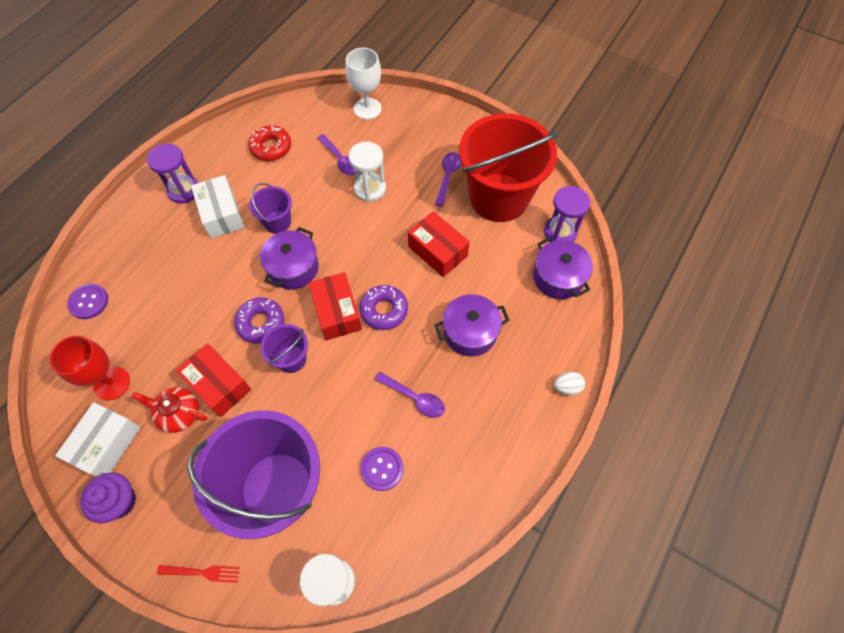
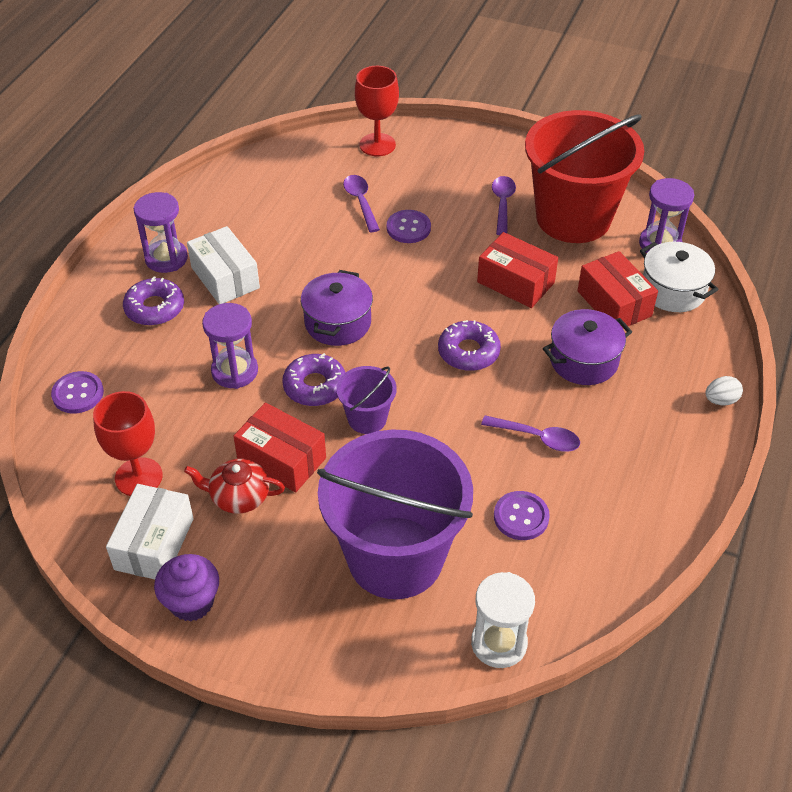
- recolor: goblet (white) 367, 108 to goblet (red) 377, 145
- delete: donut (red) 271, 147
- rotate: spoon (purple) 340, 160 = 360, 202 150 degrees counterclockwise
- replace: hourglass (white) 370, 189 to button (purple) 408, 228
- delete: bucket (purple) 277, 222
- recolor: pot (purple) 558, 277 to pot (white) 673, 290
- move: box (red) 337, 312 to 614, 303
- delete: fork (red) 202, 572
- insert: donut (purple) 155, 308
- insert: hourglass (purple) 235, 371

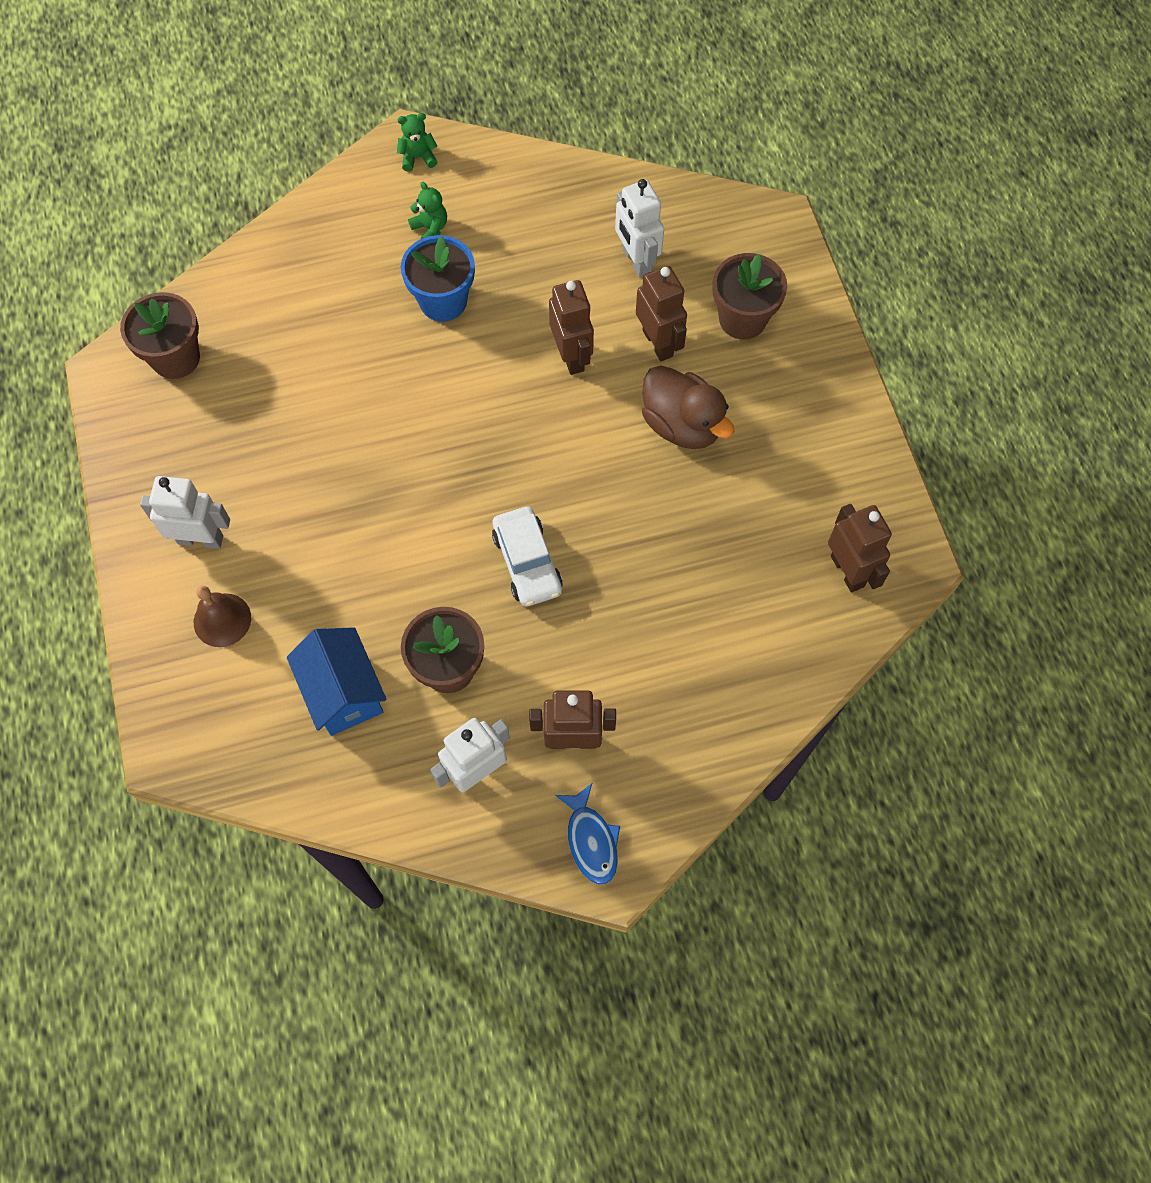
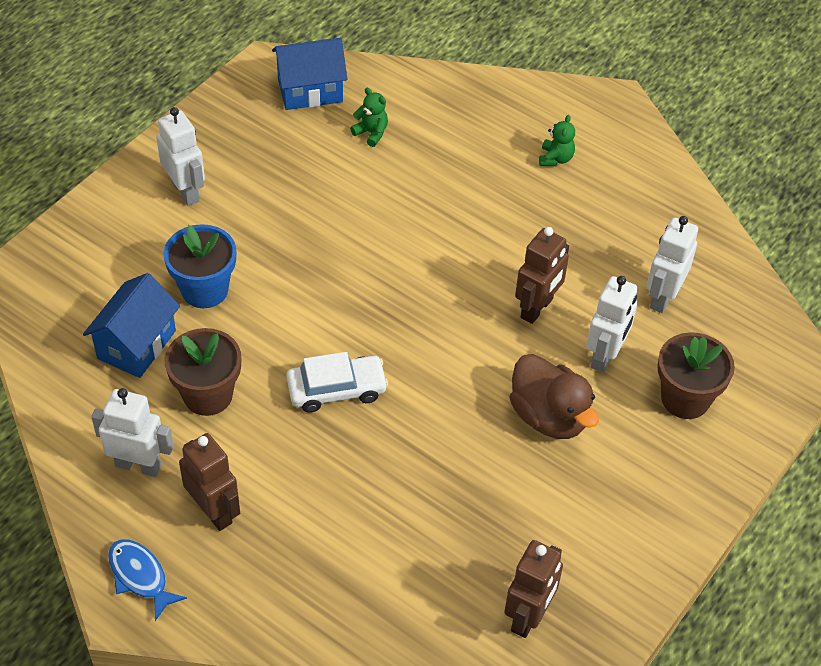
- move: teddy bear (green) 418, 157 to 371, 133
- move: flower pot (blue) 443, 301 to 204, 290
- recolor: robot (brown) 658, 343 to robot (white) 605, 356
- replace: flower pot (brown) 176, 358 to house (blue) 310, 91
- rotate: duck (brown) 682, 425 = 549, 416 45 degrees counterclockwise
- rotate: car (white) 527, 562 = 336, 389 135 degrees counterclockwise
- delete: bell (brown) 222, 620
- rotate: fish (blue) 591, 840 = 140, 576 105 degrees clockwise

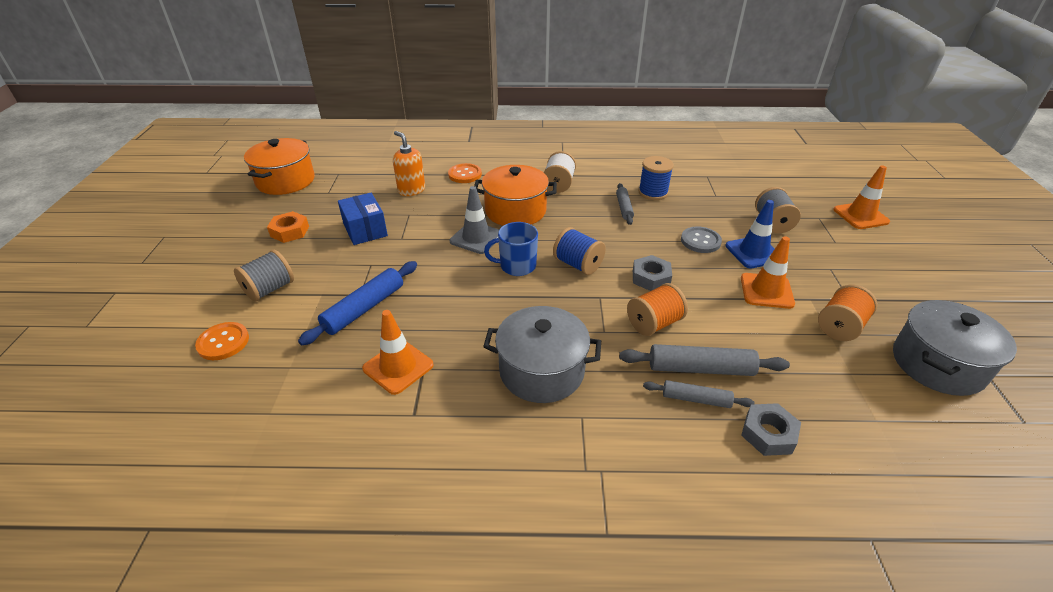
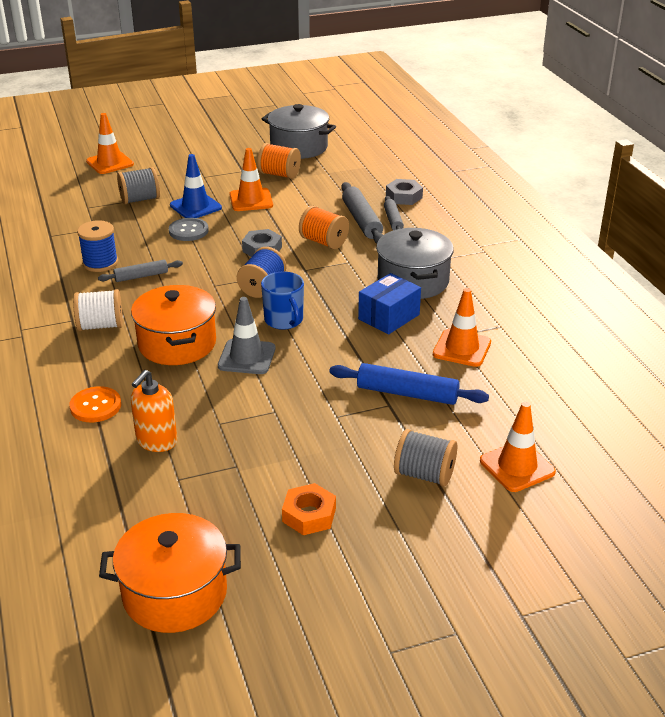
- move: box (blue) 365, 230 to 389, 317
- replace: button (orange) 223, 342 to traffic cone (orange) 517, 466

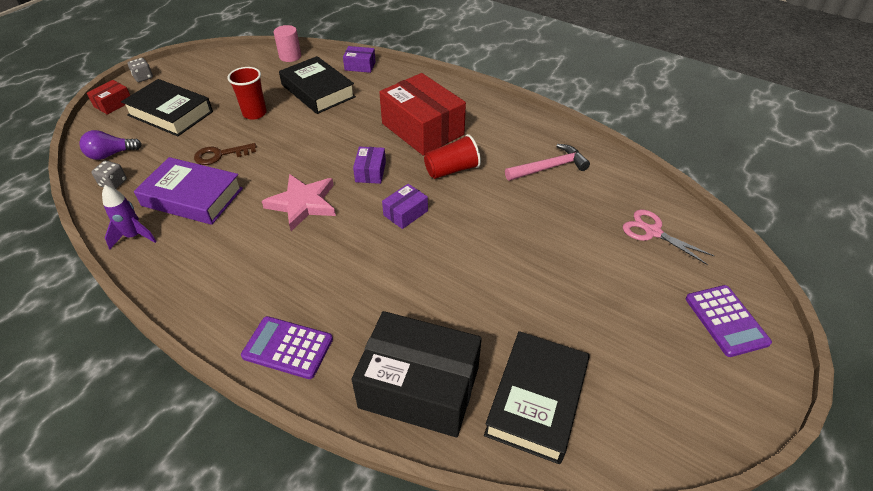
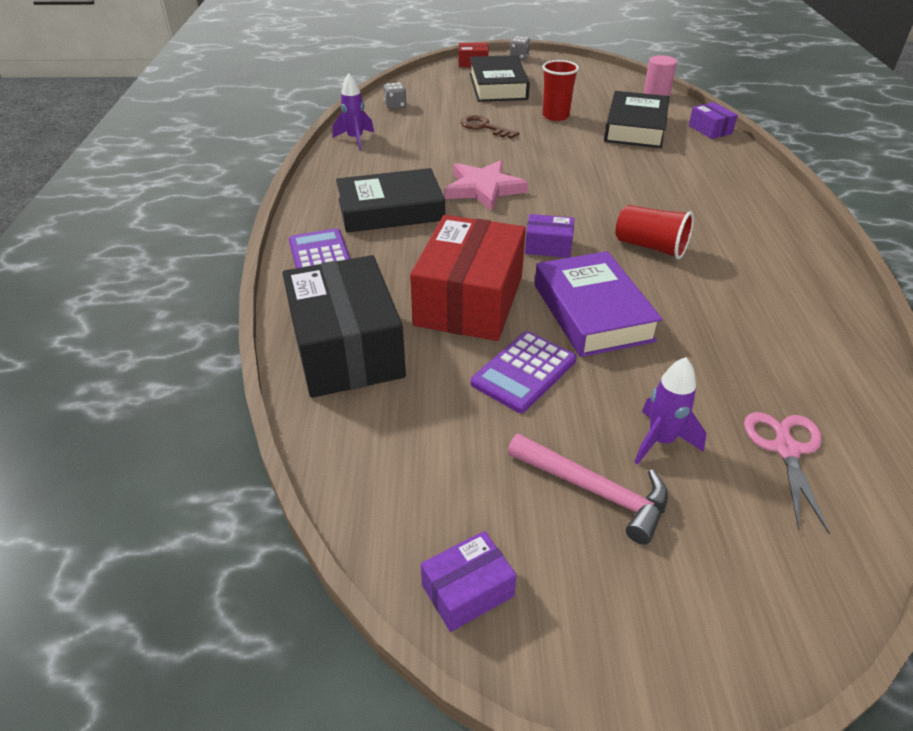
- move: box (red) 422, 129 to 469, 300
- delete: light bulb (purple) 111, 154
- move: hammer (pink) 549, 167 to 594, 490
- move: box (purple) 370, 172 to 467, 591
- move: book (purple) 192, 197 to 592, 312
- move: calculator (purple) 726, 320 to 523, 372
- move: book (black) 536, 400 to 390, 209
- insert: rocket (purple) 660, 441

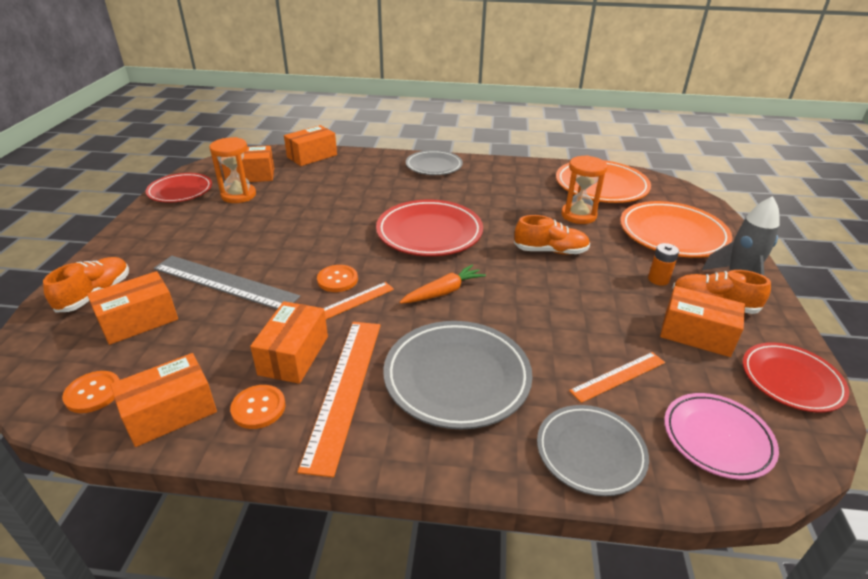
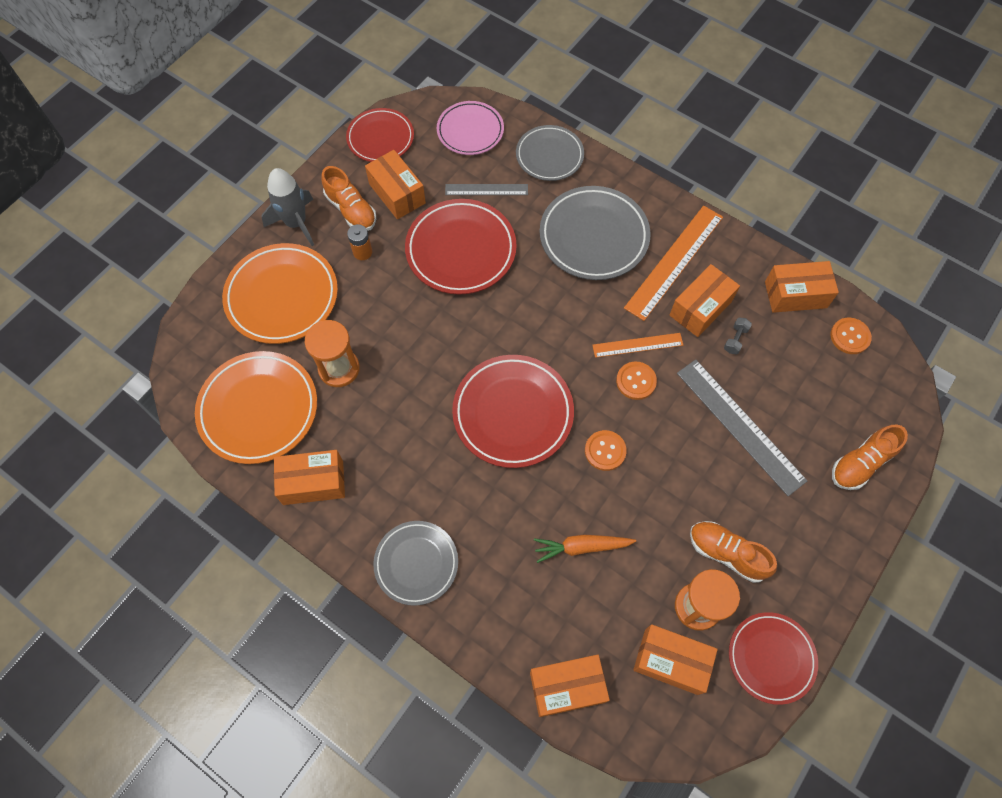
- move: shoe (orange) 550, 251 to 726, 553
- move: carrot (orange) 443, 292 to 581, 547
- move: box (orange) 139, 321 to 313, 482
- recolor: ruler (orange) 618, 376 to ruler (grey) 486, 189
- move: button (orange) 258, 408 to 605, 451
- insert: plate (red) 461, 250
- insert: dumbbell (grey) 735, 339

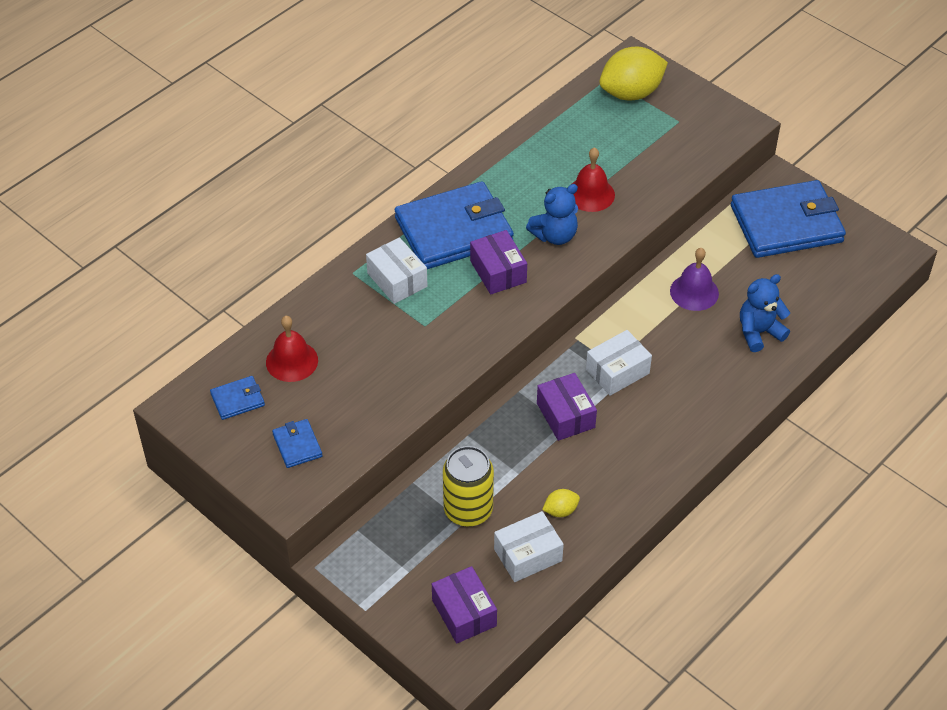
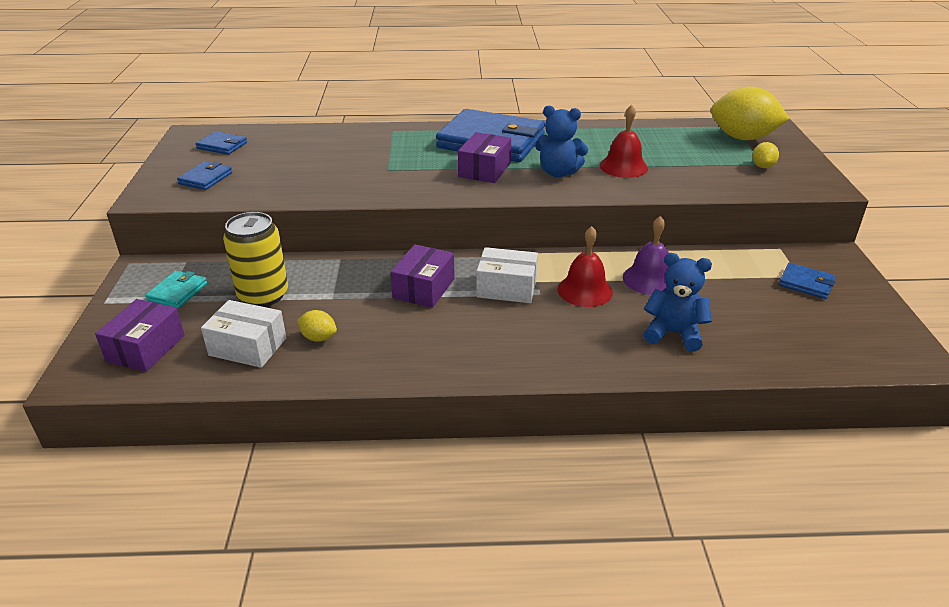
- resize: wallet (blue) 786, 224 = 806, 283 x0.43
- delete: box (white) 397, 280
- move: bell (red) 292, 361 to 585, 290
- insert: lemon (yellow) 762, 166
- insert: wallet (turquoise) 177, 292

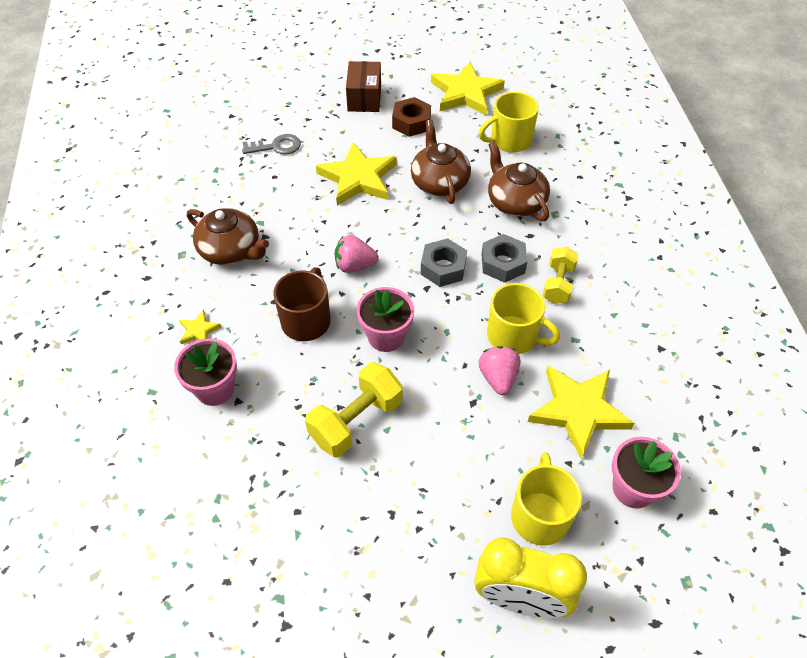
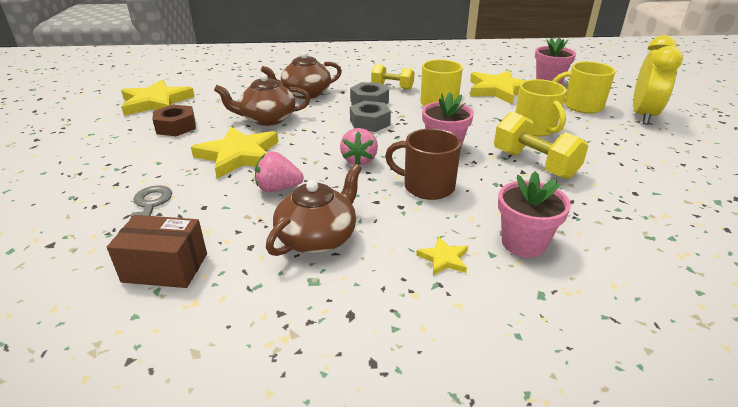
- move: box (brown) 364, 98 to 165, 267
- move: mug (yellow) 509, 140 to 535, 129
- move: strawberry (pink) 498, 377 to 278, 188

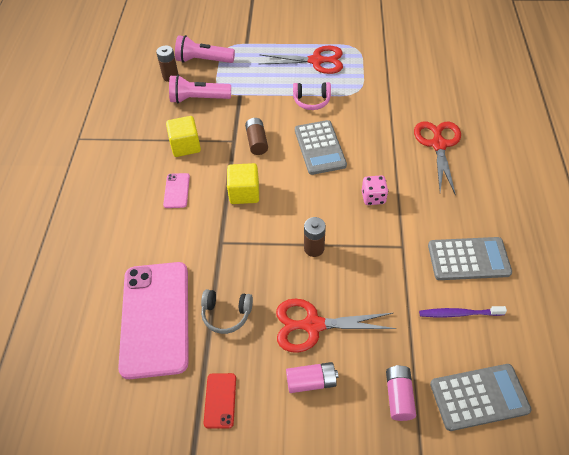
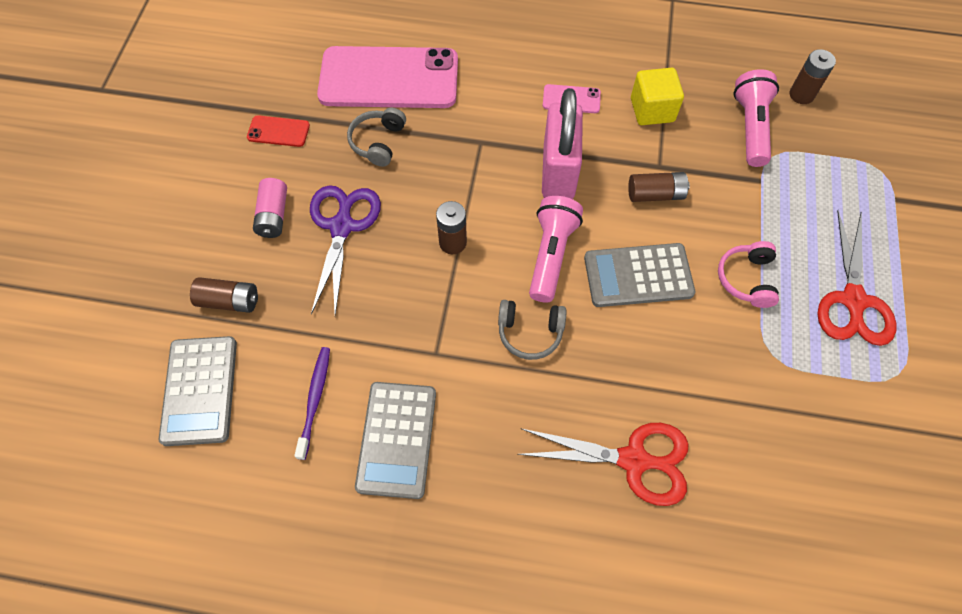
- move: flashlight (pink) 203, 60 to 551, 255
- replace: cube (yellow) 244, 193 to padlock (pink) 558, 172
- replace: dice (pink) 373, 197 to headphones (grey) 530, 332
- recolor: scissors (red) 313, 325 to scissors (purple) 342, 227
- recolor: battery (pink) 398, 396 to battery (brown) 229, 301

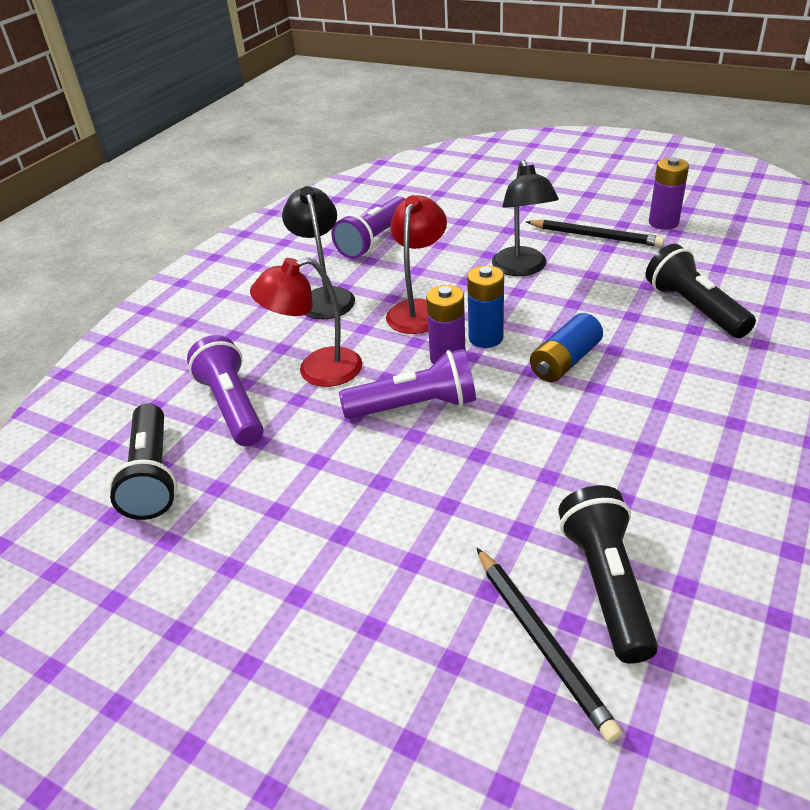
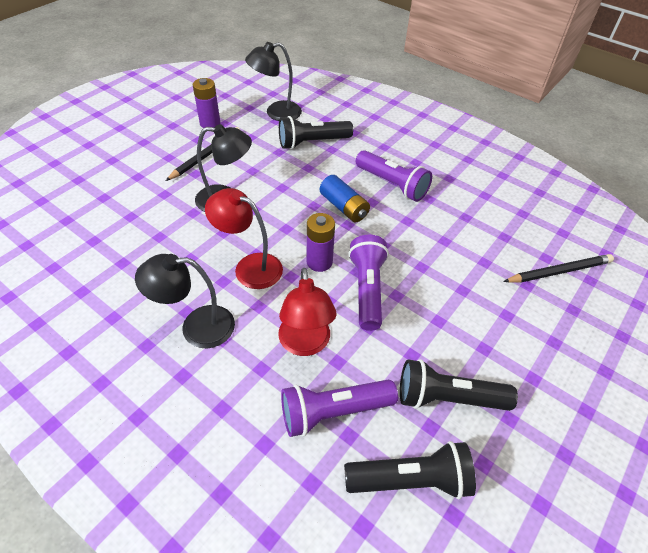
- move: flashlight (purple) 374, 240 to 392, 184
- delete: battery (blue) 485, 338
- move: flashlight (black) 606, 584 to 447, 398
- insert: lamp (black) 276, 113

